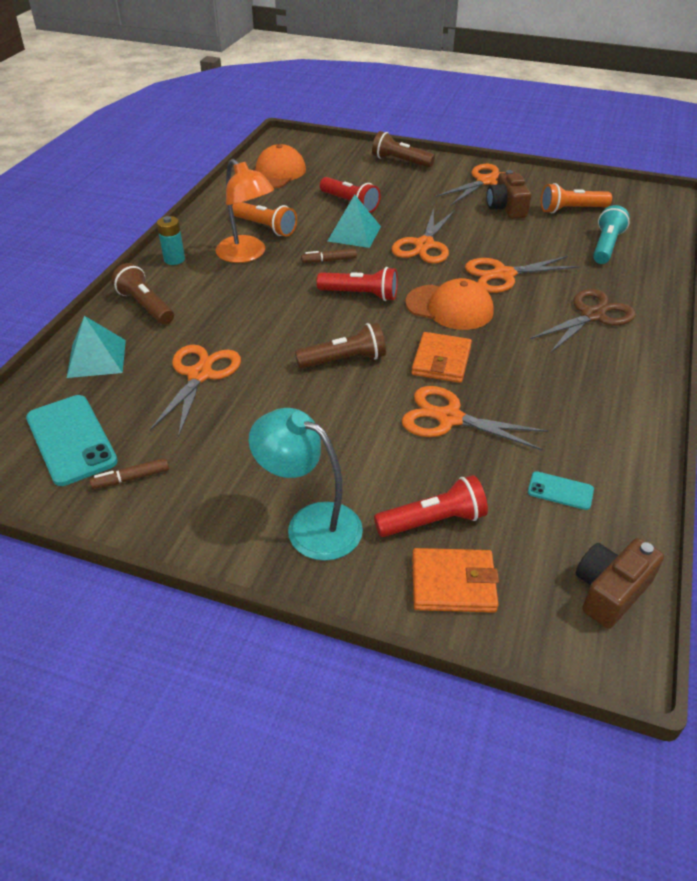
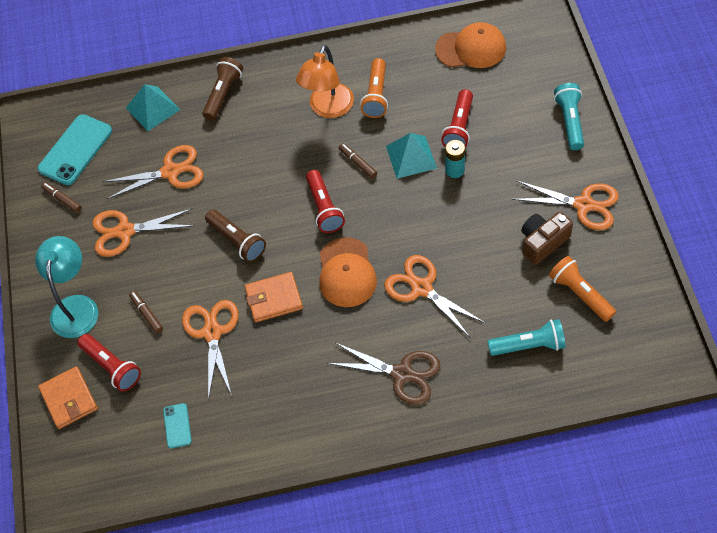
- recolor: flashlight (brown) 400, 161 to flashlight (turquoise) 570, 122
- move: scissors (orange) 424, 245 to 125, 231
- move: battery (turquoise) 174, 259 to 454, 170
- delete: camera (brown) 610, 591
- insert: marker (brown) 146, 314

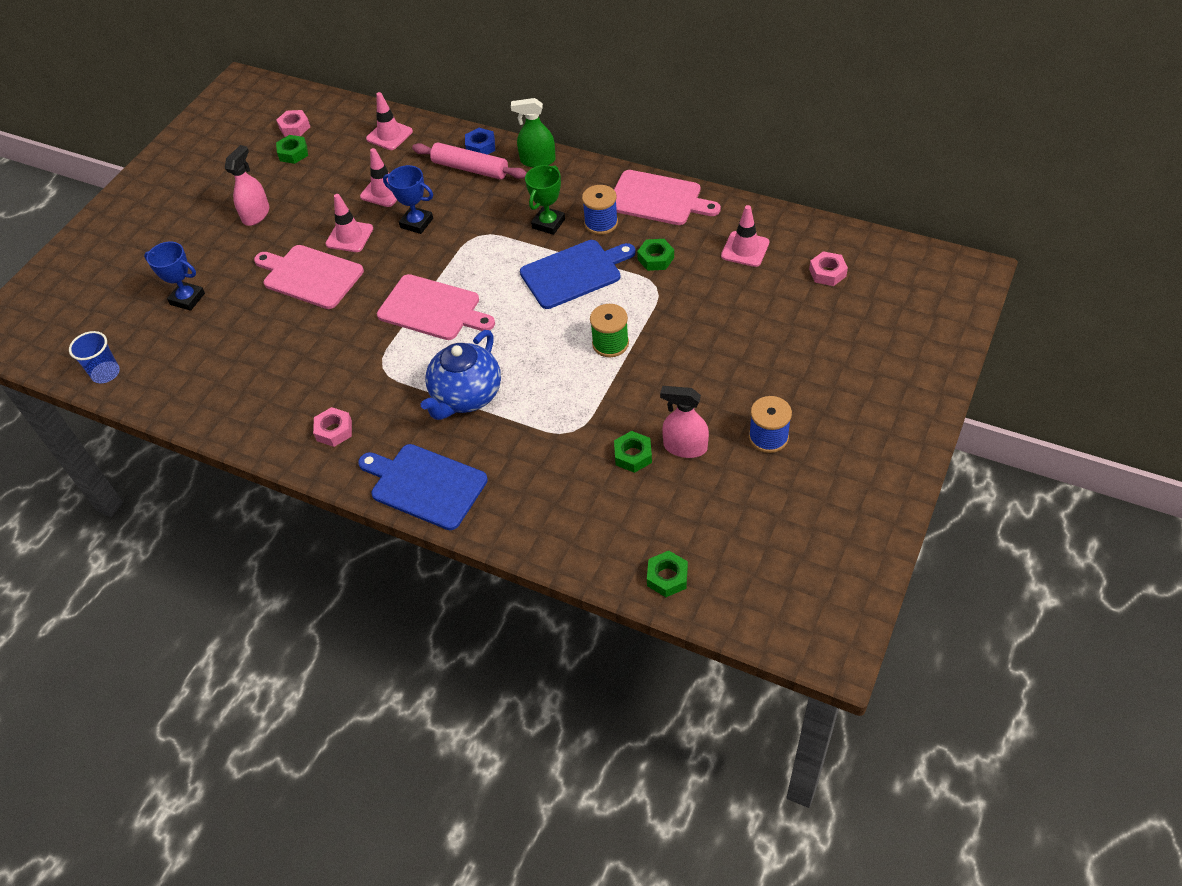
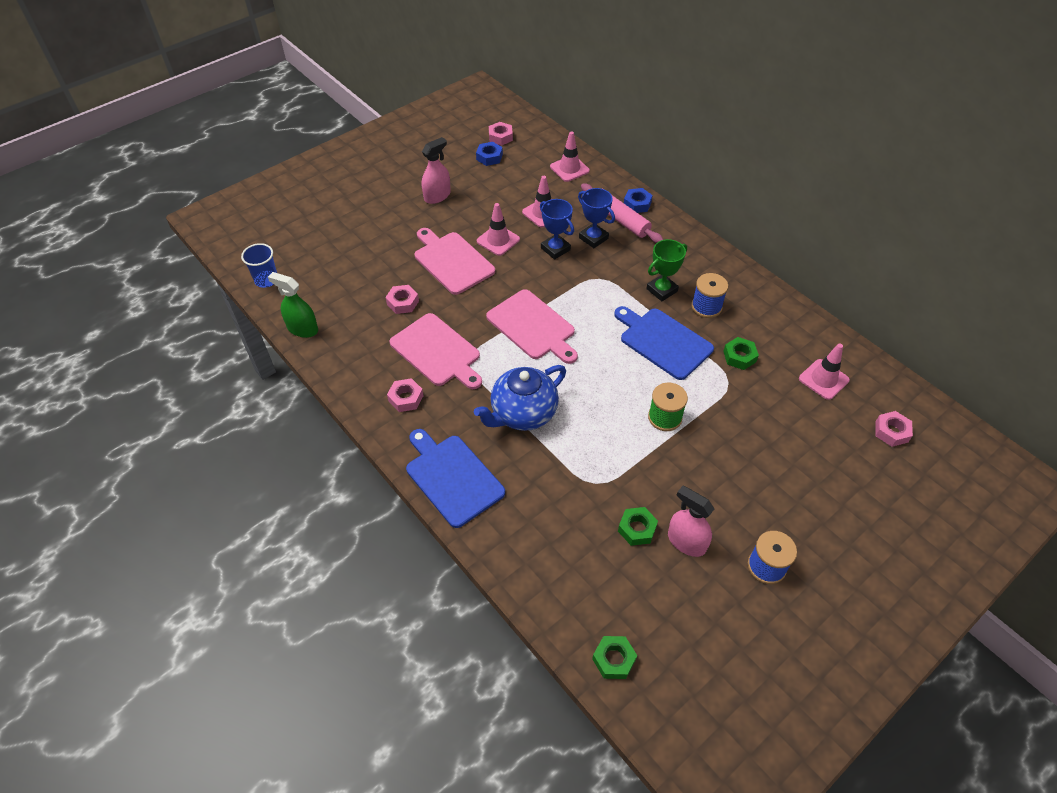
- move: spray bottle (green) 537, 160 to 302, 329
- recolor: nut (green) 293, 153 to nut (blue) 489, 157
- move: cutting board (pink) 658, 199 to 437, 351
- rotate: cutting board (blue) 574, 273 = 663, 342 135 degrees counterclockwise
- move: trophy (blue) 187, 299 to 593, 238
- insert: nut (pink) 403, 302

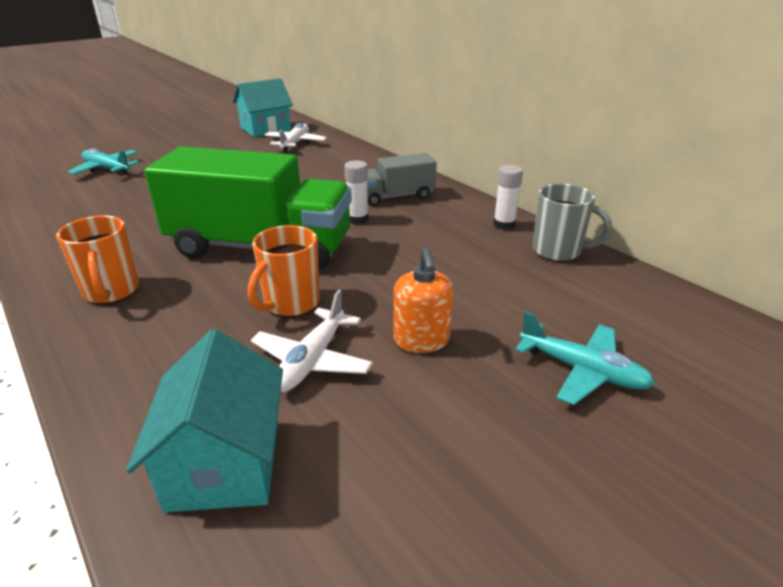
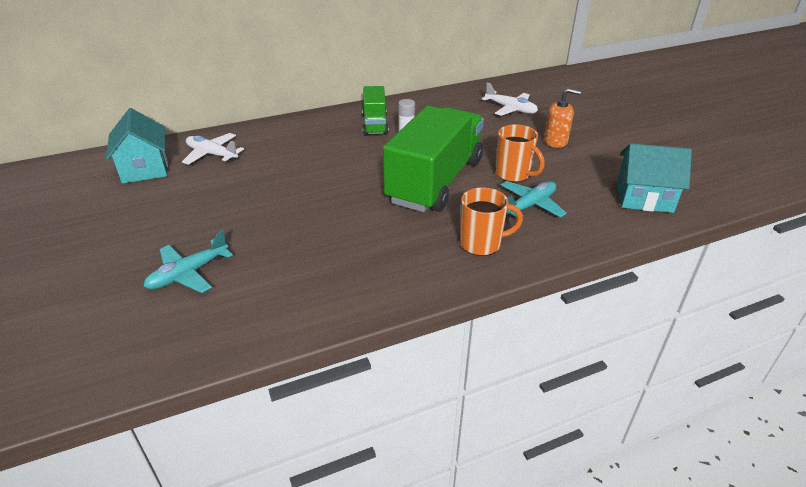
- recolor: truck (grey) 396, 197 to truck (green) 375, 124
- delete: glue stick (white) 504, 225
- delete: mug (grey) 558, 251
- move: plane (white) 312, 360 to 511, 109
- move: plane (turquoise) 582, 370 to 530, 205

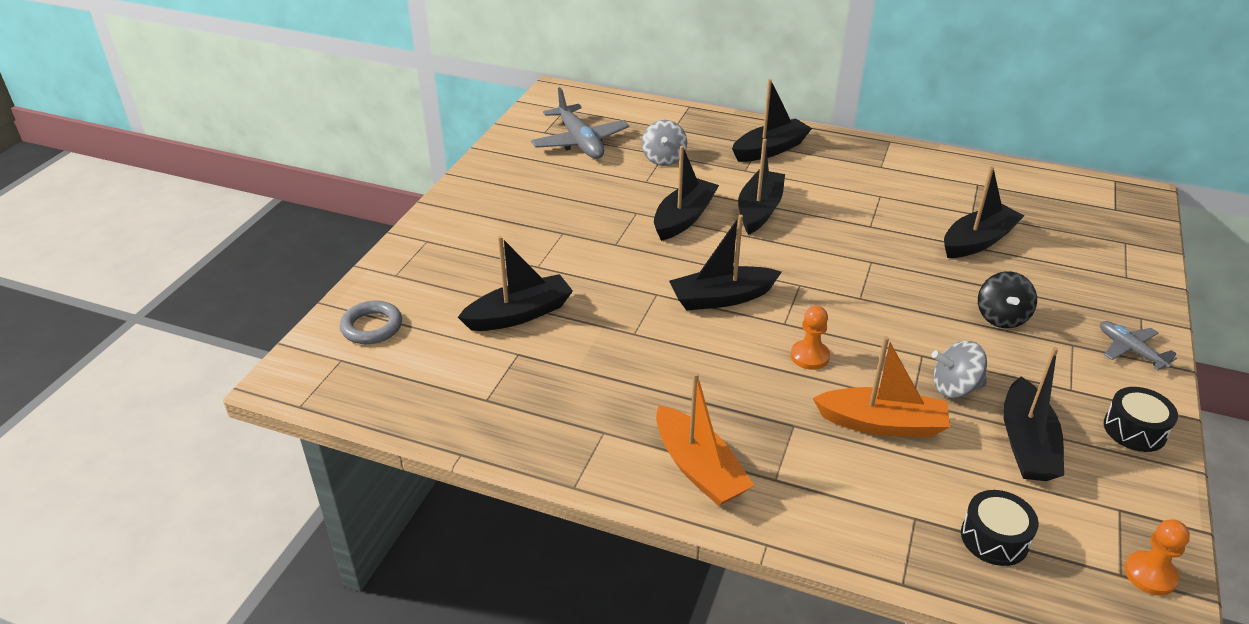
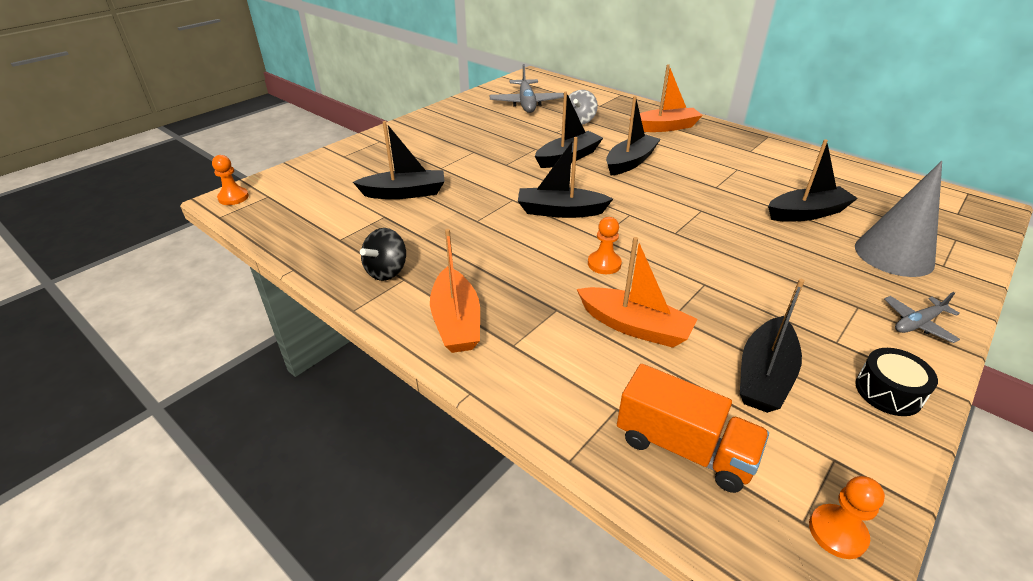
- recolor: boat (black) 770, 149 to boat (orange) 665, 127
- move: spinning top (black) 1001, 317 to 387, 271
- delete: ring (grey) 372, 327
- rotate: plane (grey) 1130, 350 = 917, 323 105 degrees counterclockwise
- delete: spinning top (grey) 955, 388
- replace: drum (black) 994, 538 to truck (orange) 684, 448
- insert: pawn (orange) 233, 197
- insert: cone (grey) 893, 255

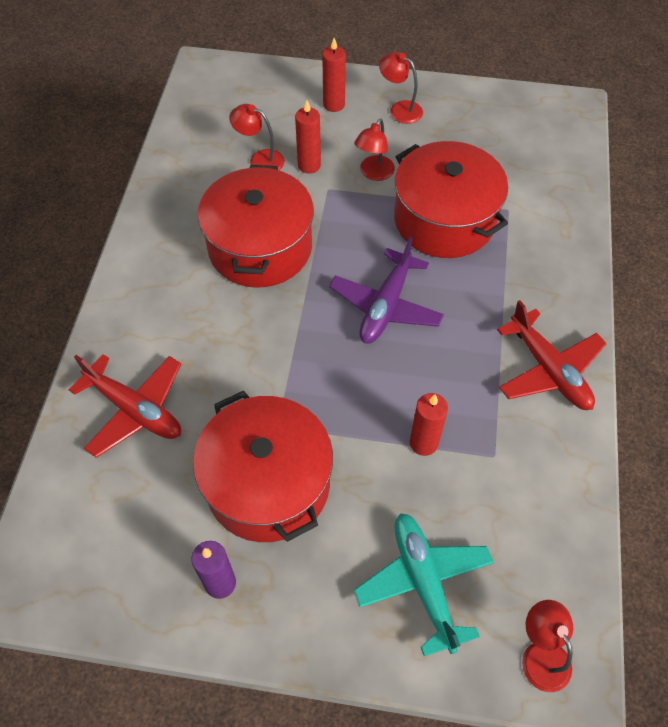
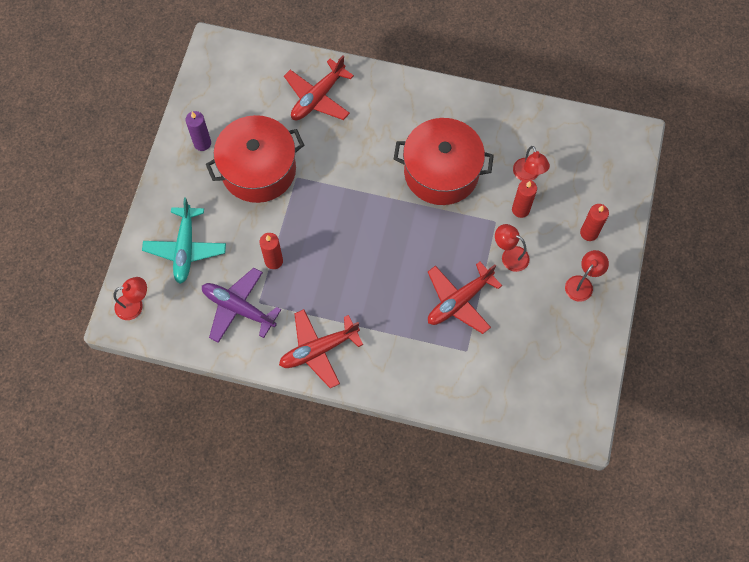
- rotate: lamp (red) 260, 159 = 528, 175 135 degrees clockwise
- replace: pot (red) 444, 220 to plane (red) 459, 301
- move: plane (purple) 385, 306 to 238, 308
- rotate: plane (turquoise) 423, 582 = 185, 249 105 degrees clockwise

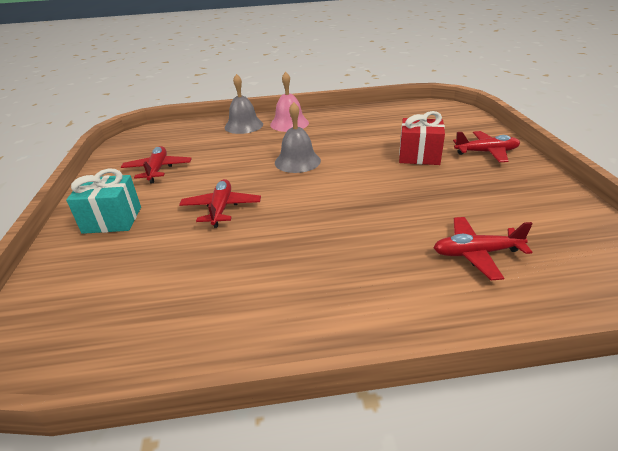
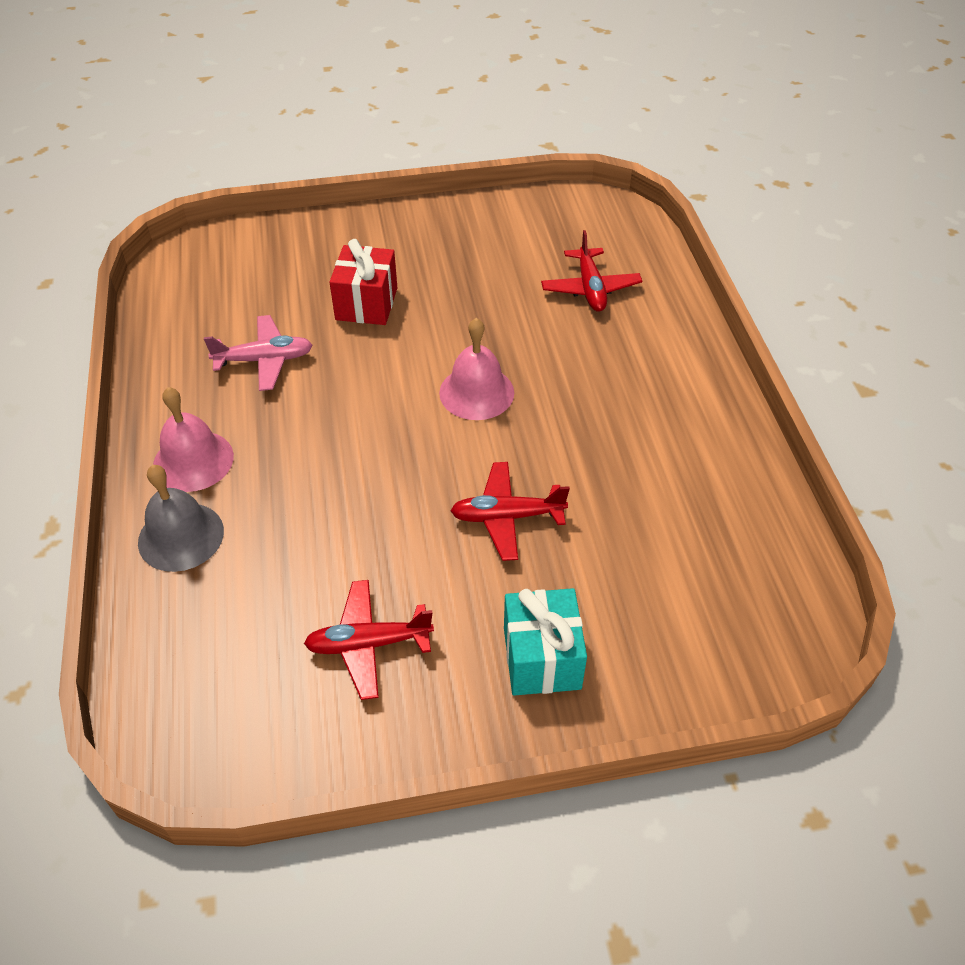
- delete: bell (grey) 297, 161
- delete: plane (red) 486, 152
- insert: plane (pink) 264, 360
- insert: bell (pink) 476, 392

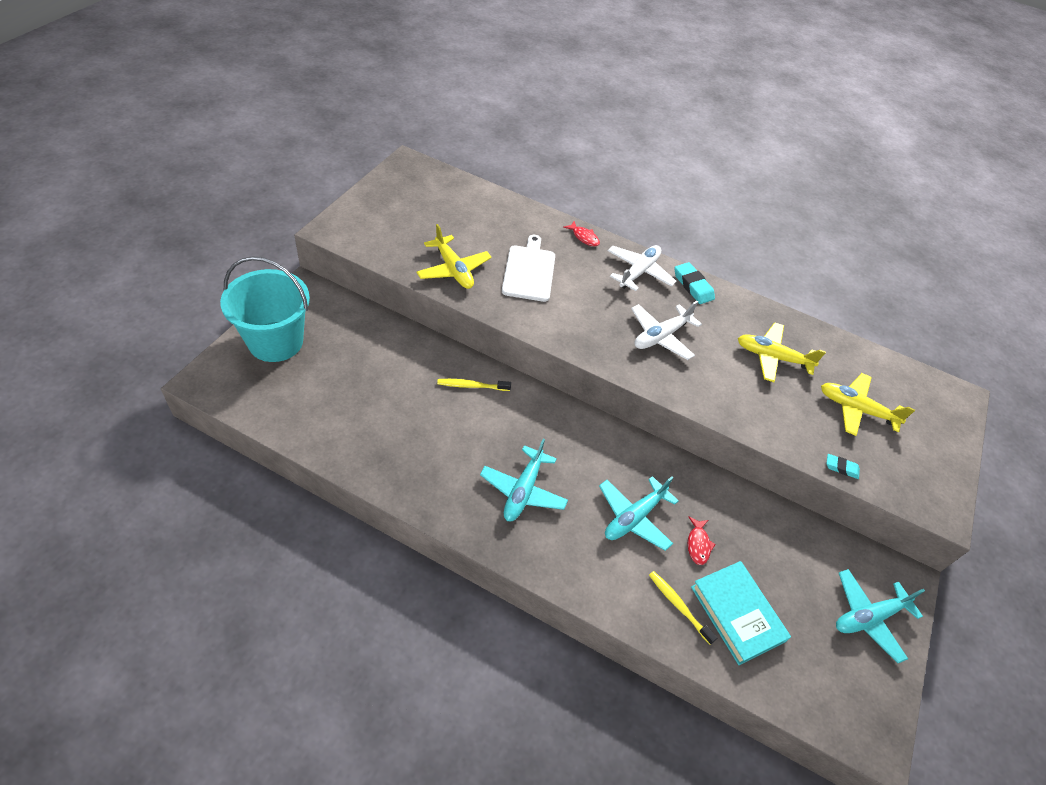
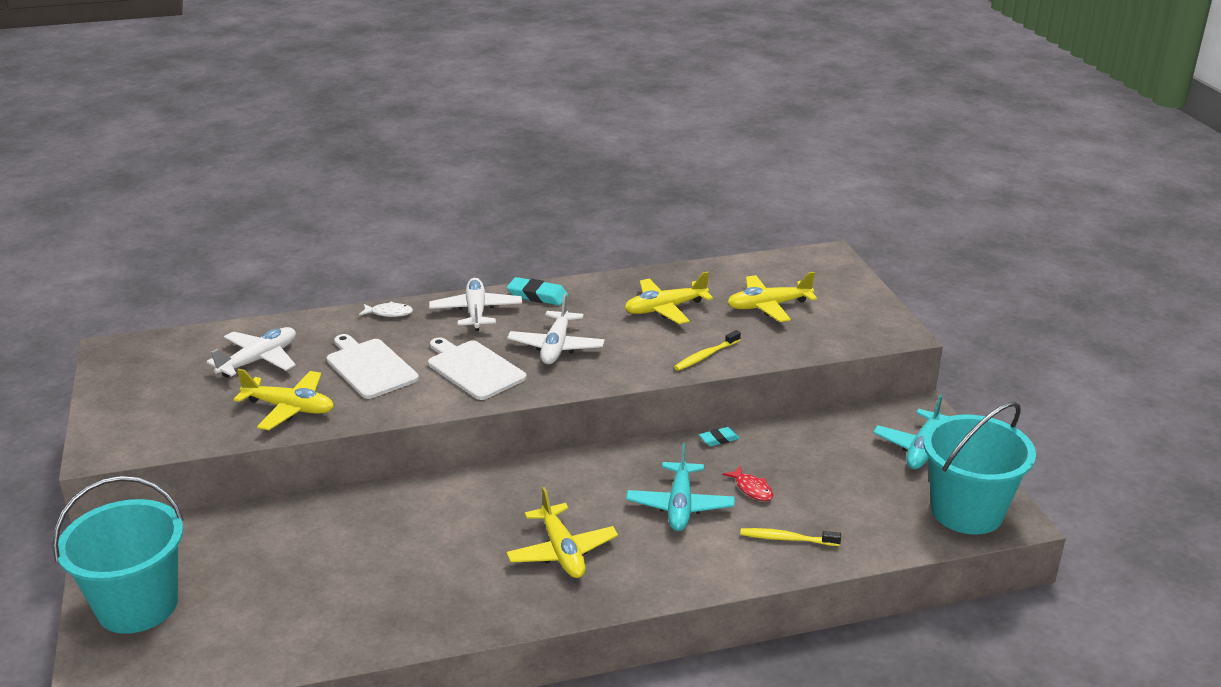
- recolor: fish (red) 584, 237 to fish (white) 389, 313
- move: toothbrush (yellow) 472, 386 to 706, 356
- recolor: plane (turquoise) 523, 490 to plane (yellow) 562, 551
- move: eraser (turquoise) 841, 468 to 719, 439
- delete: book (turquoise) 737, 614
- insert: plane (white) 259, 360
- insert: cutting board (white) 474, 369
- insert: bucket (turquoise) 967, 511

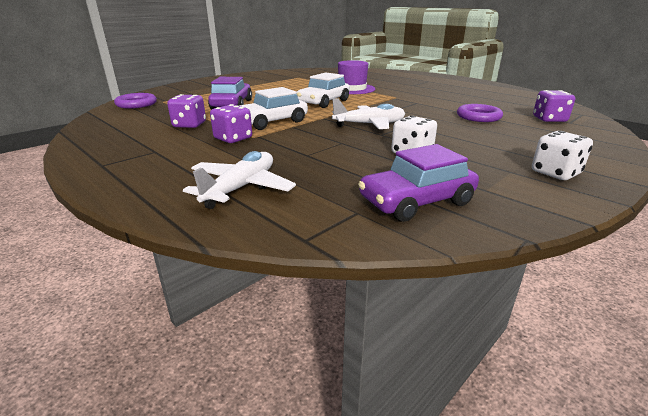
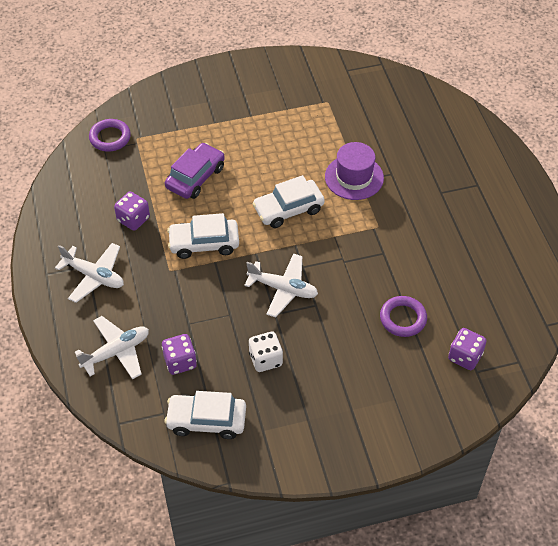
- move: dice (purple) 233, 138 to 180, 362
- delete: dice (white) 555, 173
- recolor: car (purple) 416, 201 to car (white) 206, 420
- insert: plane (white) 94, 276

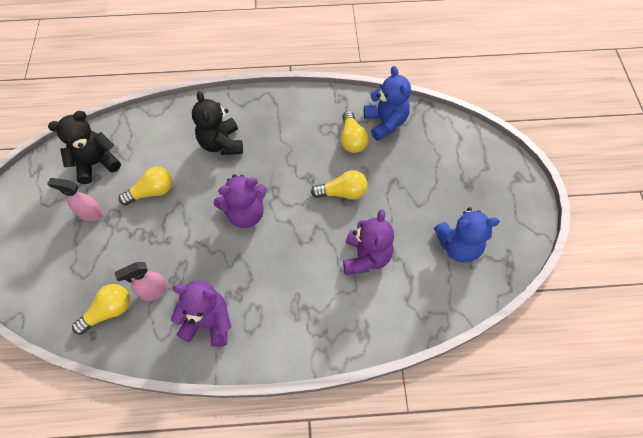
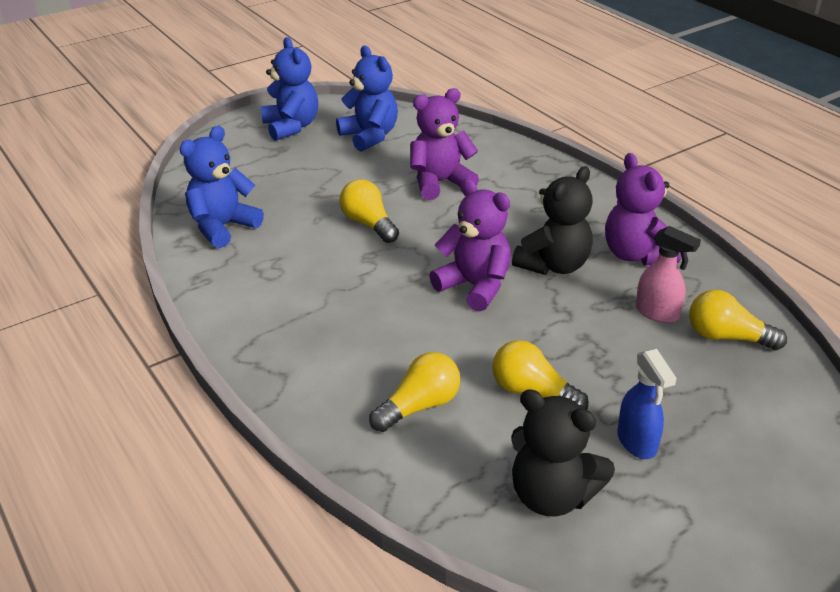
- move: teddy bear (black) 221, 144 to 553, 265
- move: light bulb (yellow) 352, 139 to 419, 406
- recolor: spray bottle (pink) 90, 213 to spray bottle (blue) 637, 442
- insert: teddy bear (blue) 291, 127

